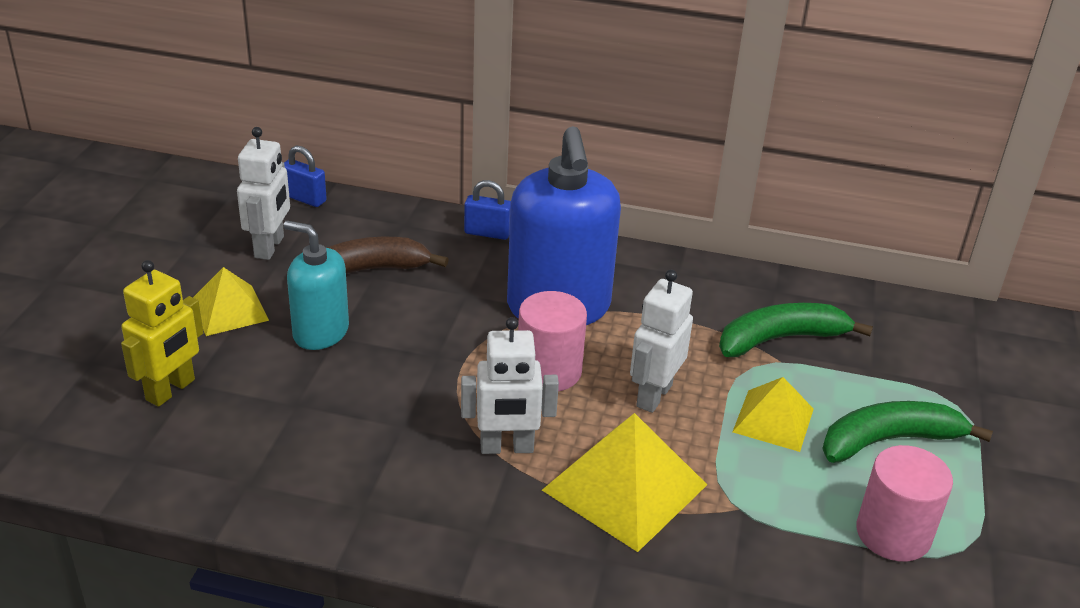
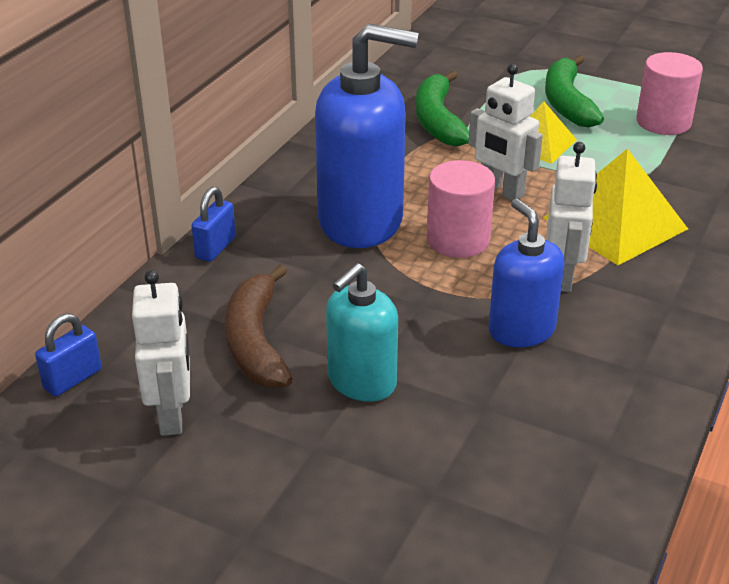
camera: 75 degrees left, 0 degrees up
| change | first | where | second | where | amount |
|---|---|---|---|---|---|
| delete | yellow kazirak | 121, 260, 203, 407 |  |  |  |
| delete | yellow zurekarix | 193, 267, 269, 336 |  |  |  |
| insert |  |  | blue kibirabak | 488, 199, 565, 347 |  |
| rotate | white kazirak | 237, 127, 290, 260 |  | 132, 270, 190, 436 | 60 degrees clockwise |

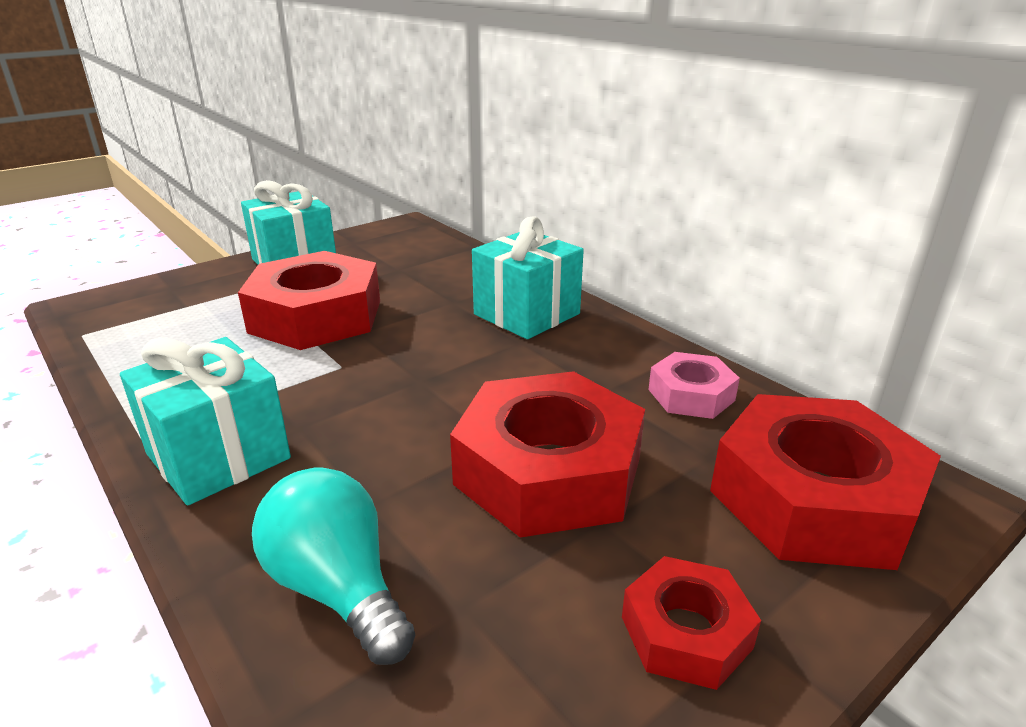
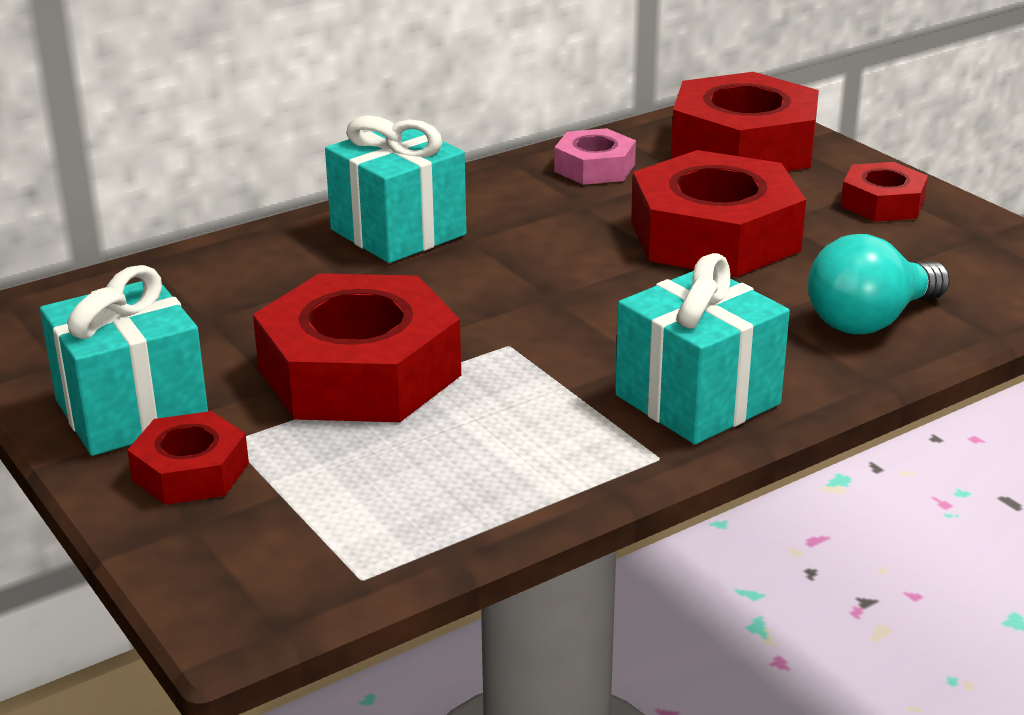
camera: 85 degrees left, 0 degrees up
| change | first | where | second | where | amount |
|---|---|---|---|---|---|
| insert |  |  | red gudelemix | 127, 411, 249, 505 |  |

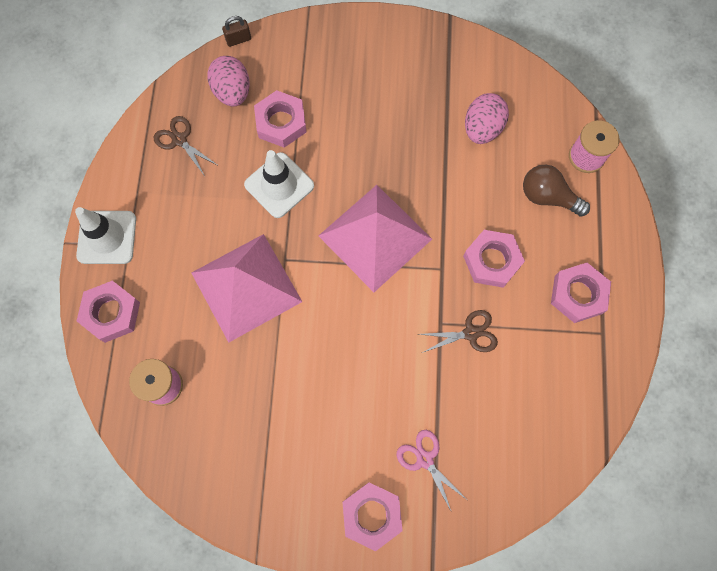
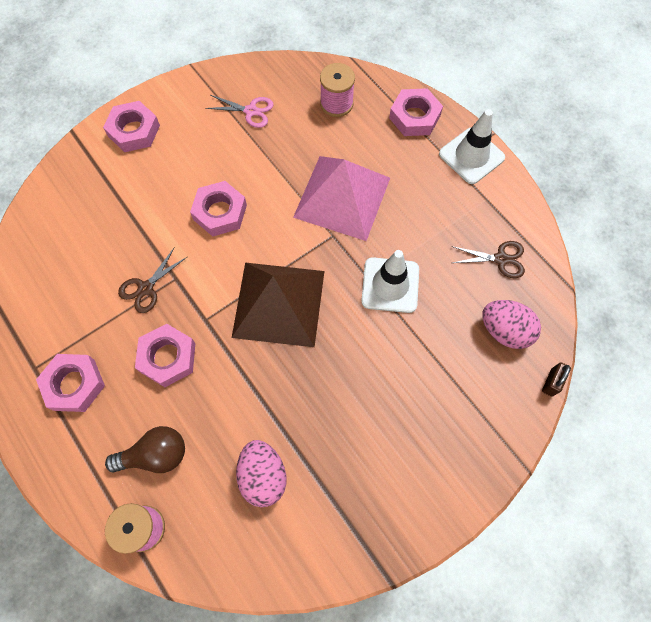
camera: 140 degrees right, 5 degrees down
| change | first | where | second | where | amount |
|---|---|---|---|---|---|
| move | pink gudelemix | 254, 90, 307, 148 |  | 190, 181, 247, 237 |  |
| move | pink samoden | 397, 430, 466, 511 |  | 205, 95, 274, 128 |  |
| recolor | pink zurekarix | 319, 185, 432, 292 | brown zurekarix | 232, 263, 324, 347 |  |

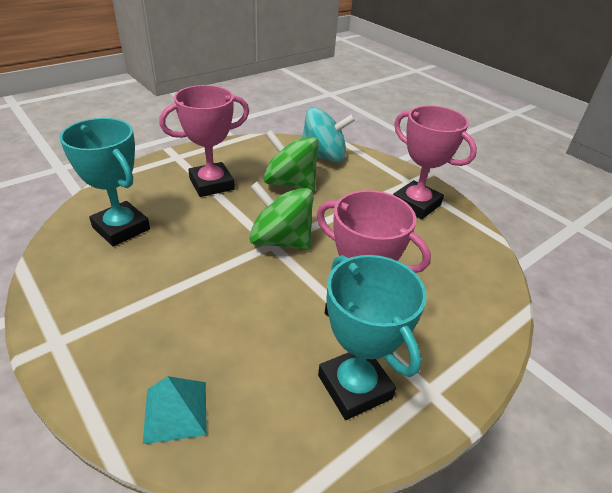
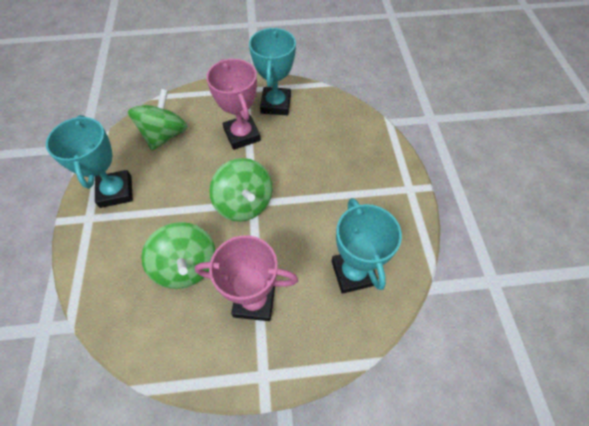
camera: 145 degrees left, 20 degrees up
| change | first | where | second | where | amount |
|---|---|---|---|---|---|
| delete | turquoise zurekarix | 143, 376, 207, 444 |  |  |  |
| delete | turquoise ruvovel | 302, 107, 355, 163 |  |  |  |
| insert |  |  | green ruvovel | 128, 89, 188, 151 |  |
| recolor | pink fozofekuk | 393, 105, 477, 219 | turquoise fozofekuk | 46, 115, 133, 208 |  |

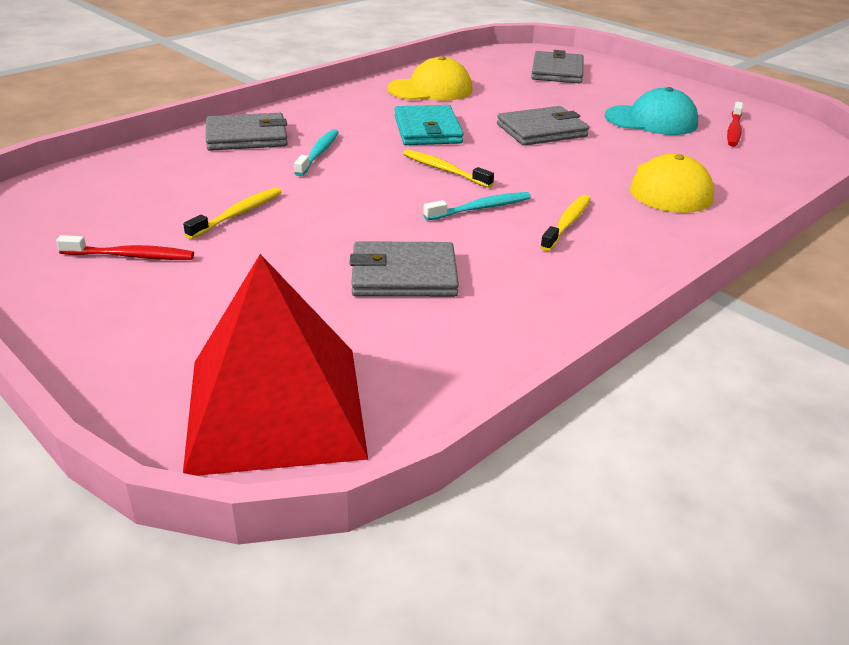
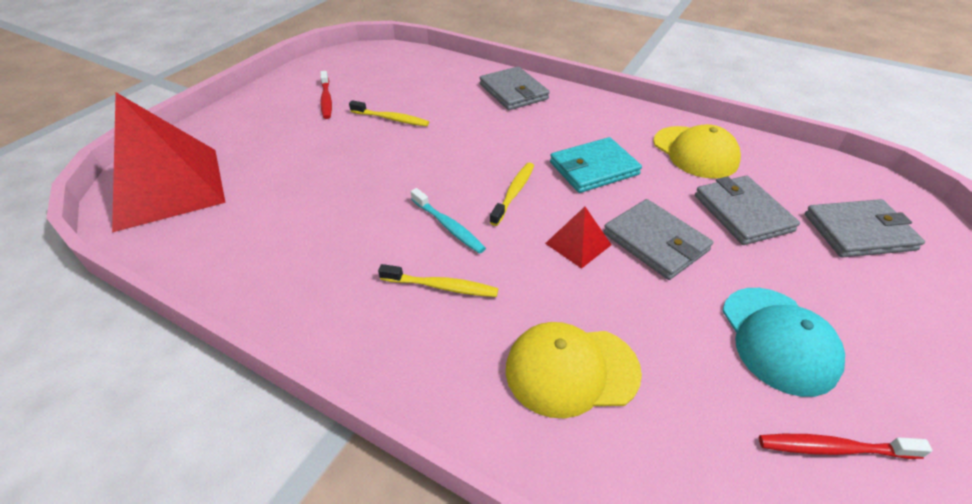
camera: 75 degrees right, 10 degrees up
| change | first | where | second | where | amount |
|---|---|---|---|---|---|
| delete | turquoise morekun | 294, 129, 339, 176 |  |  |  |
| insert |  |  | red zurekarix | 545, 207, 611, 269 |  |
| move | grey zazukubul | 350, 241, 459, 297 |  | 695, 176, 800, 245 |  |

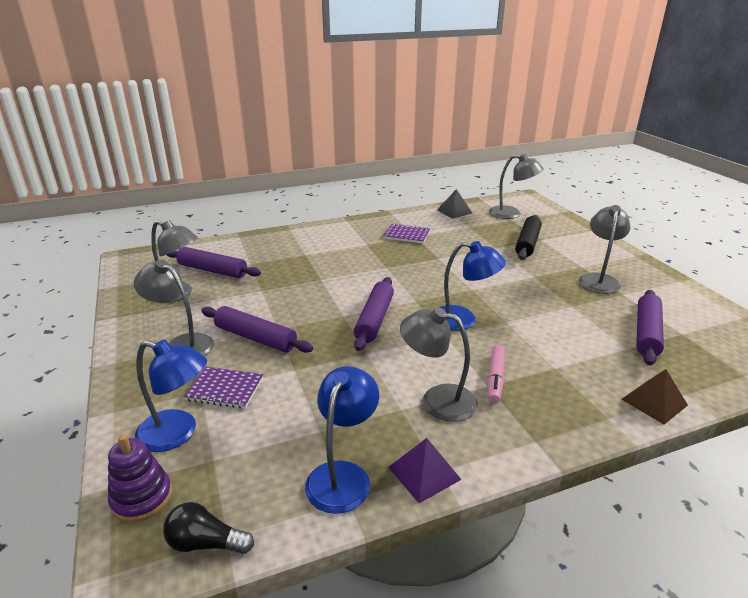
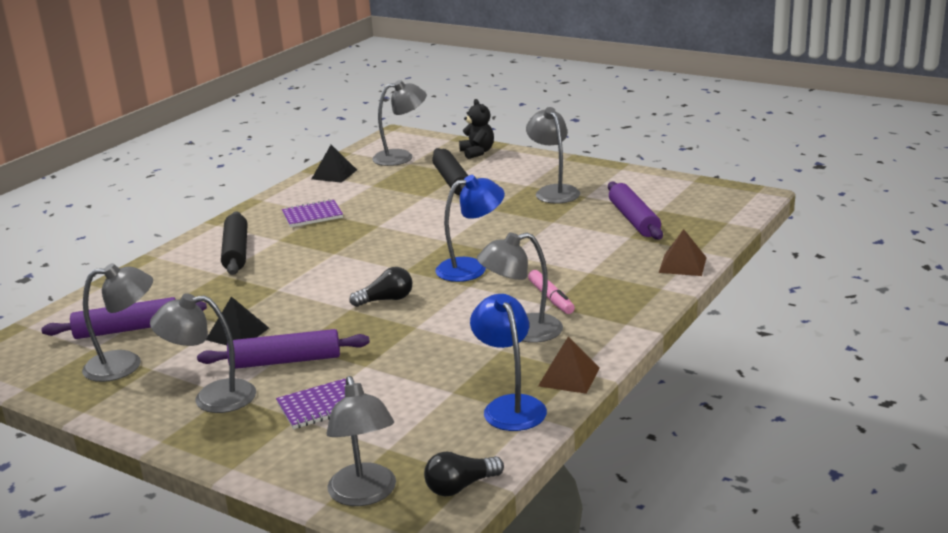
camera: 35 degrees left, 5 degrees down
| change | first | where | second | where | amount |
|---|---|---|---|---|---|
| delete | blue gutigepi | 135, 339, 207, 452 |  |  |  |
| insert |  |  | black zurekarix | 206, 297, 269, 345 |  |
| insert |  |  | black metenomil | 221, 211, 247, 275 |  |
| insert |  |  | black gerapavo | 459, 99, 494, 159 |  |
| replace | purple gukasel | 108, 434, 172, 523 | grey gutigepi | 327, 376, 396, 506 |  |
| replace | purple metenomil | 354, 277, 394, 351 | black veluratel | 350, 267, 412, 307 |  |
| recolor | purple zurekarix | 388, 438, 462, 503 | brown zurekarix | 538, 337, 600, 394 |  |

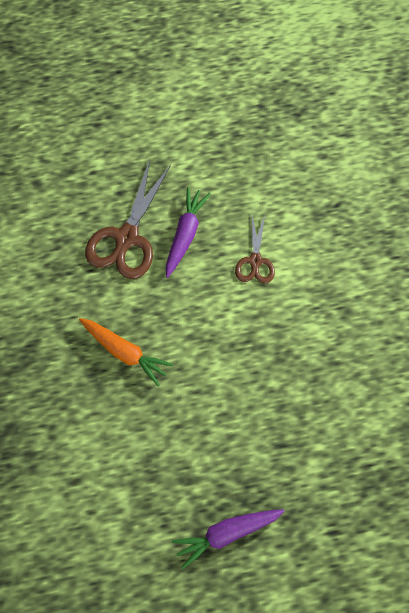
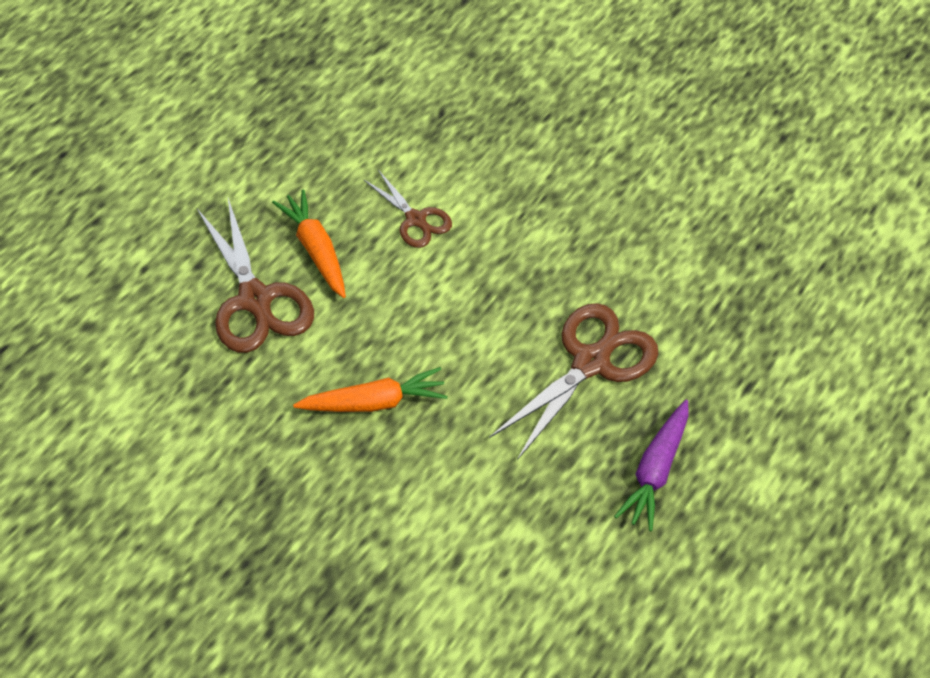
camera: 45 degrees left, 15 degrees down
| change | first | where | second | where | amount |
|---|---|---|---|---|---|
| insert |  |  | brown samoden | 489, 303, 658, 460 |  |
| recolor | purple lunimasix | 166, 187, 211, 278 | orange lunimasix | 272, 189, 346, 298 |  |

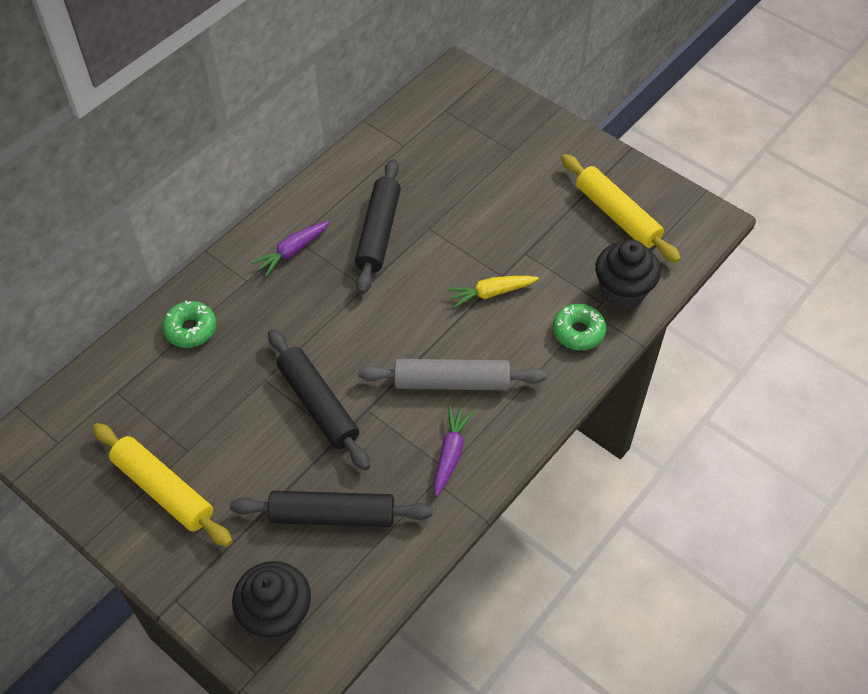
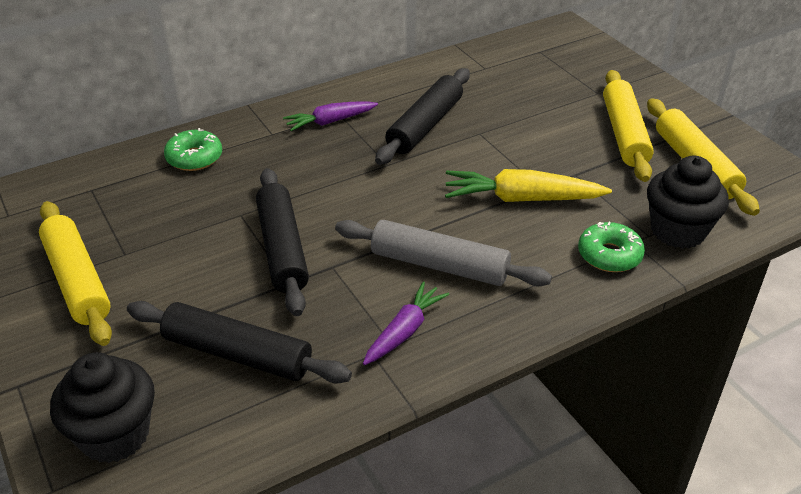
camera: 20 degrees right, 15 degrees down
| change | first | where | second | where | amount |
|---|---|---|---|---|---|
| insert |  |  | yellow metenomil | 603, 70, 654, 182 |  |
| resize | yellow lunimasix | 447, 276, 539, 308 |  | 445, 169, 612, 202 | x1.53 |

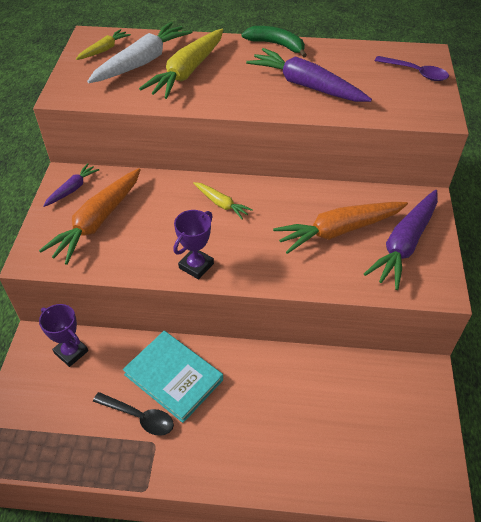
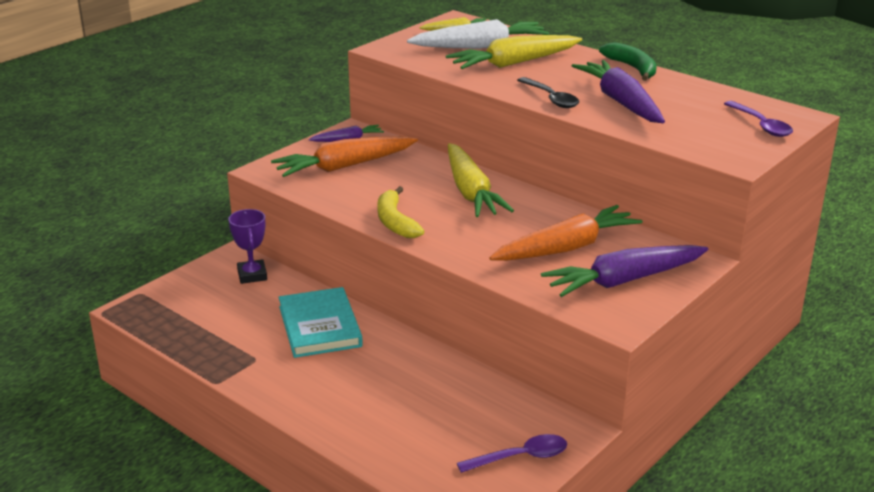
camera: 35 degrees right, 20 degrees down
| change | first | where | second | where | amount |
|---|---|---|---|---|---|
| insert |  |  | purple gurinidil | 457, 434, 567, 473 |  |
| move | black gurinidil | 93, 392, 174, 436 |  | 517, 77, 579, 108 |  |
| replace | purple fozofekuk | 173, 210, 214, 279 | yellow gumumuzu | 377, 186, 424, 238 |  |
| rotate | orange lunimasix | 273, 202, 408, 254 |  | 490, 205, 643, 261 | 135 degrees clockwise |
| resize | yellow lunimasix | 194, 182, 253, 220 |  | 448, 143, 514, 217 | x1.91 |

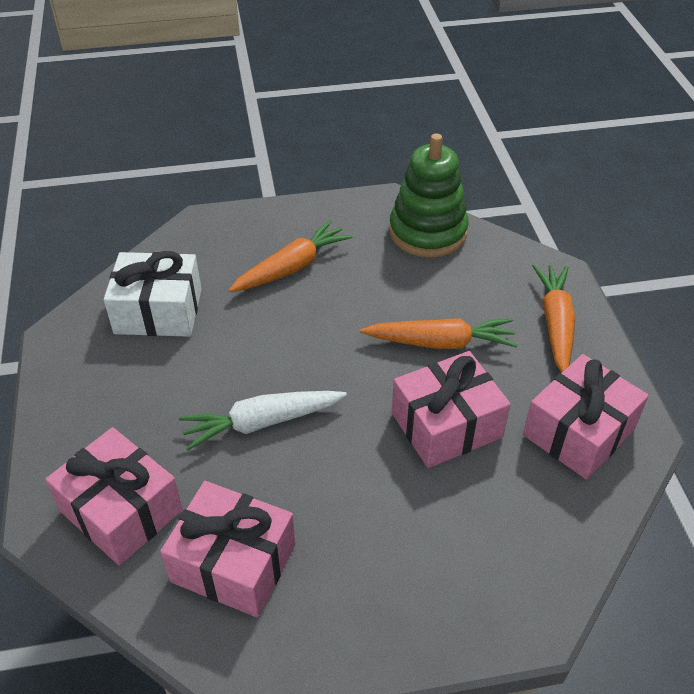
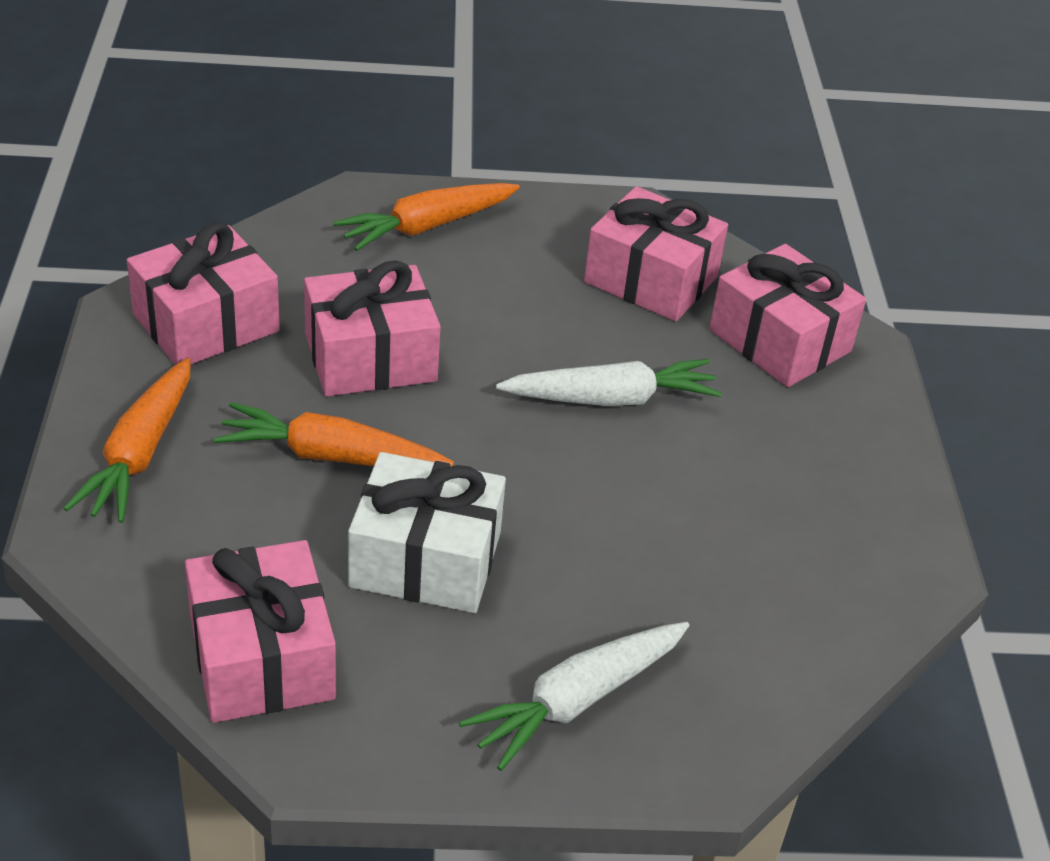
camera: 175 degrees left, 5 degrees down
| change | first | where | second | where | amount |
|---|---|---|---|---|---|
| insert |  |  | white lunimasix | 459, 622, 689, 771 |  |
| move | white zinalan | 104, 251, 202, 337 |  | 348, 452, 506, 613 |  |
| move | orange lunimasix | 229, 220, 353, 292 |  | 333, 183, 520, 251 |  |
| replace | green gukasel | 389, 133, 469, 258 | pink zinalan | 185, 540, 336, 723 |  |

